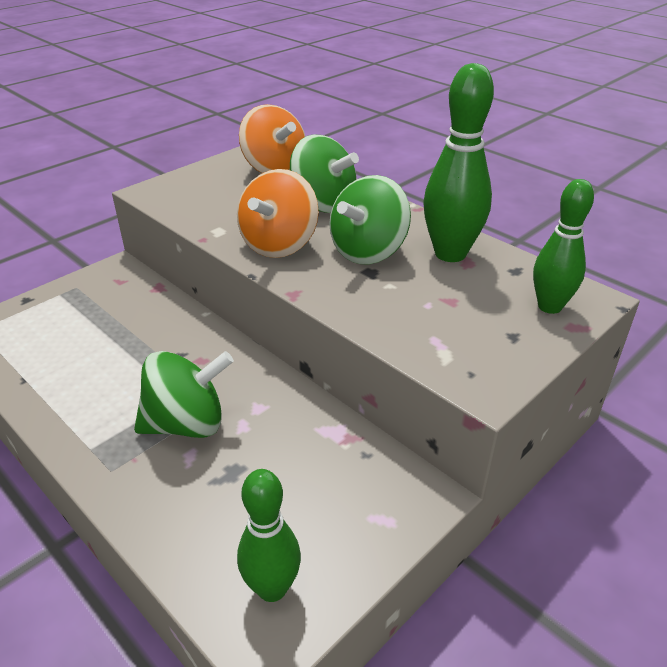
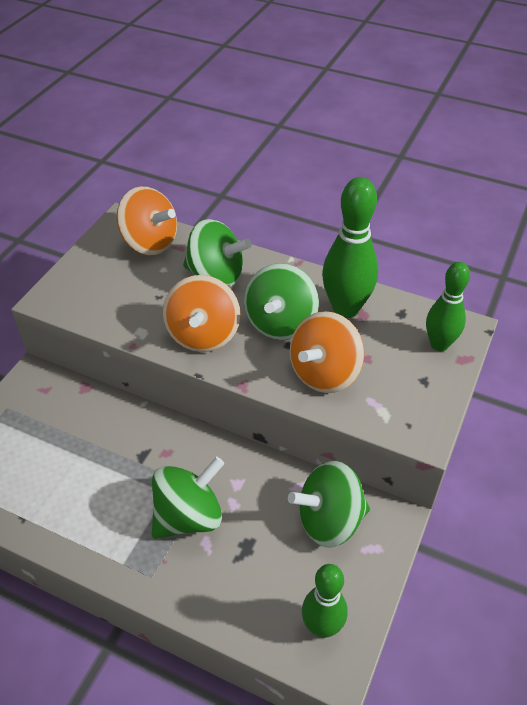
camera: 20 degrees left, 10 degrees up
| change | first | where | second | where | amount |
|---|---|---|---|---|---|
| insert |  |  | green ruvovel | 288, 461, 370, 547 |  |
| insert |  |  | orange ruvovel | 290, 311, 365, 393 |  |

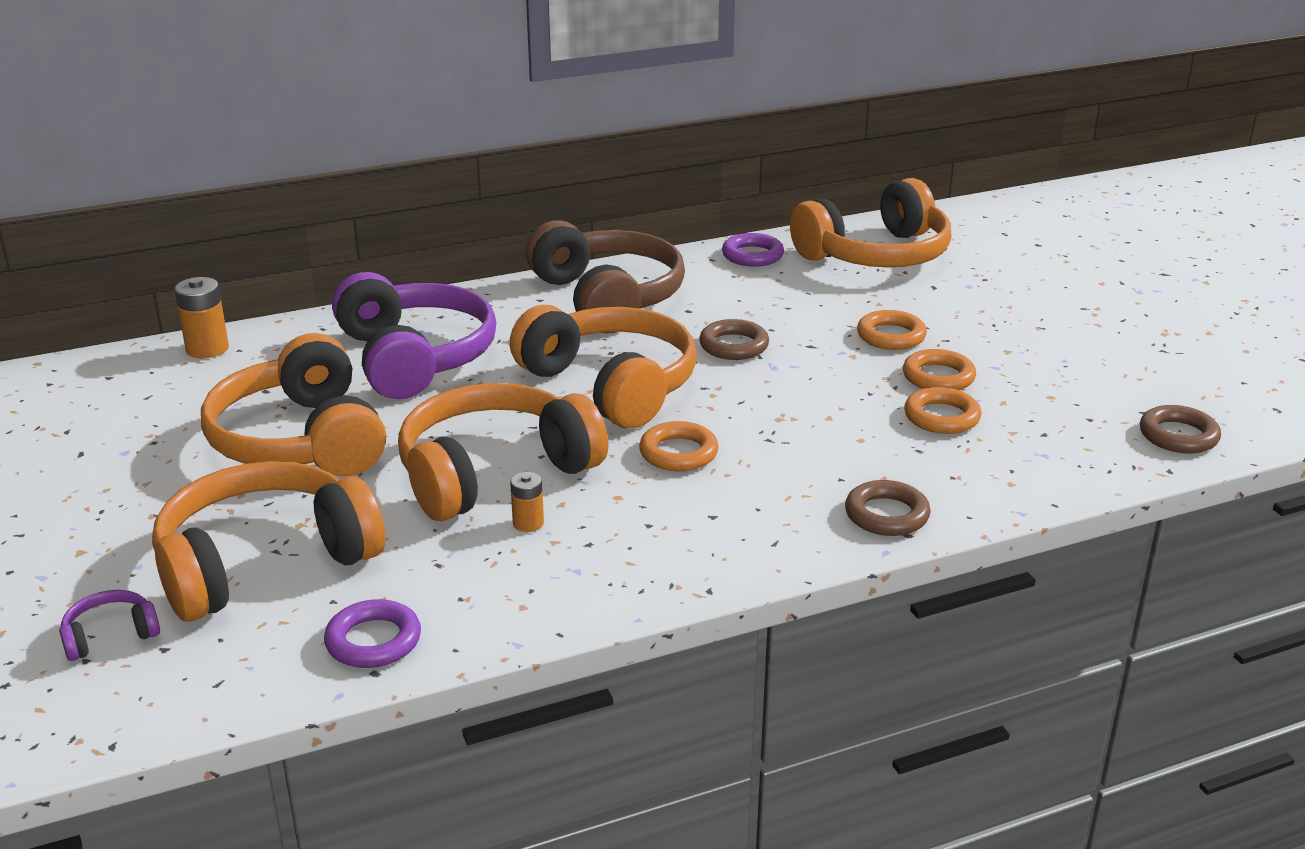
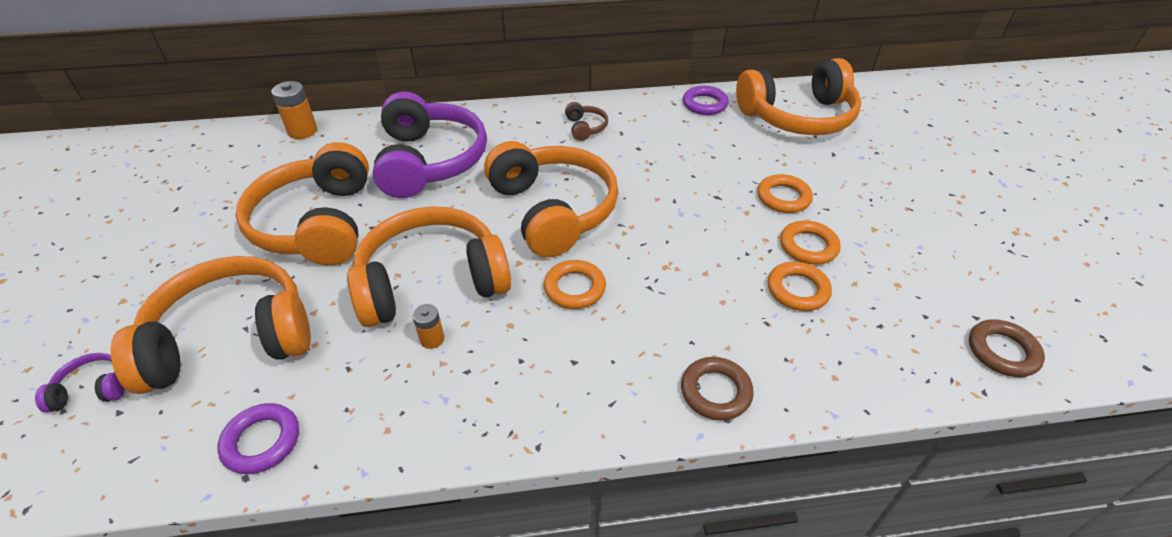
camera: 15 degrees right, 15 degrees up
| change | first | where | second | where | amount |
|---|---|---|---|---|---|
| delete | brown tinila | 699, 319, 769, 360 |  |  |  |
| resize | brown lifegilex | 526, 220, 685, 333 |  | 565, 102, 608, 141 | x0.40 |

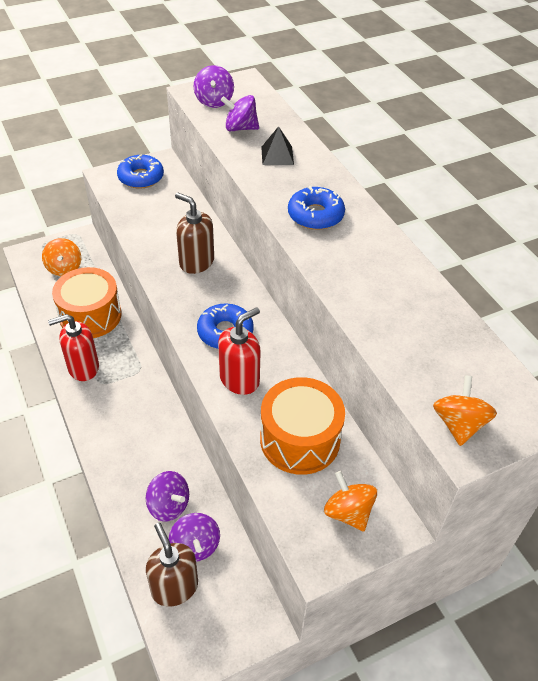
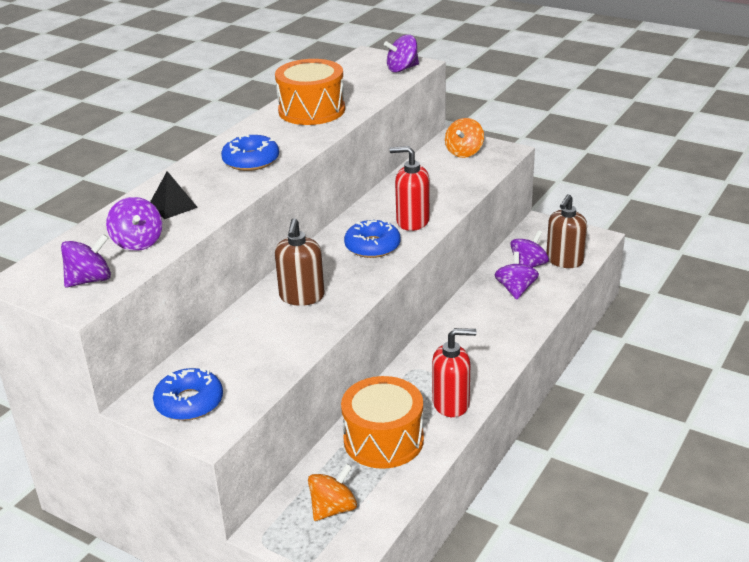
camera: 120 degrees left, 15 degrees down
| change | first | where | second | where | amount |
|---|---|---|---|---|---|
| move | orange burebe | 260, 377, 345, 475 |  | 275, 59, 345, 125 |  |
| recolor | orange ruvovel | 433, 375, 497, 446 | purple ruvovel | 384, 35, 419, 72 |  |
| rotate | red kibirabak | 48, 314, 99, 381 |  | 432, 328, 477, 417 | 45 degrees counterclockwise |

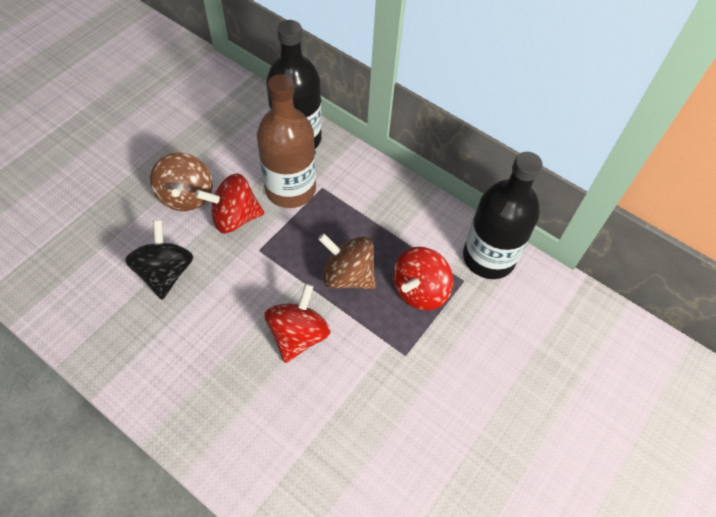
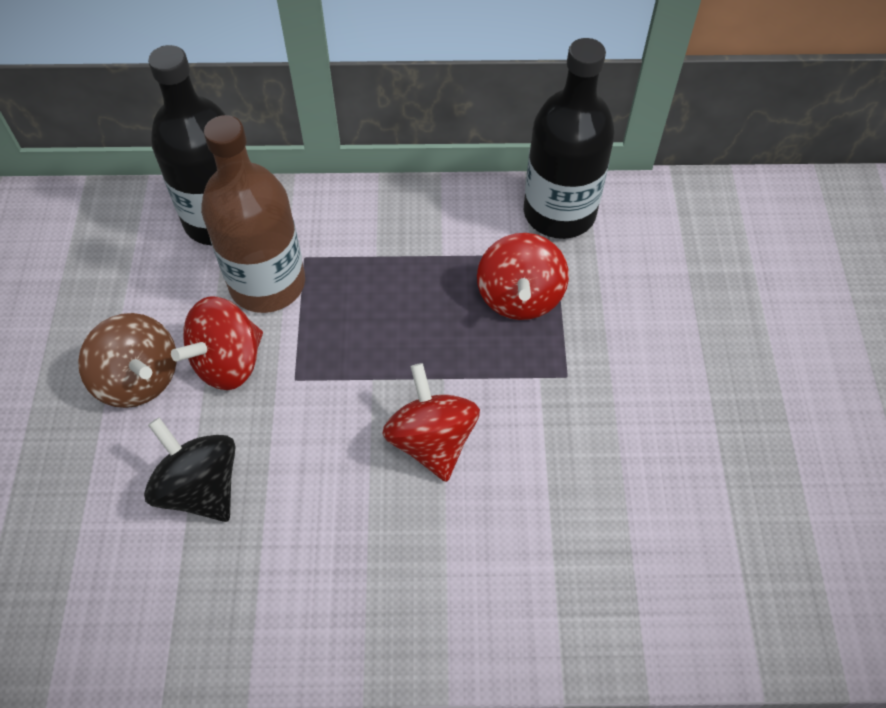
camera: 35 degrees left, 0 degrees up
| change | first | where | second | where | amount |
|---|---|---|---|---|---|
| delete | brown ruvovel | 318, 233, 376, 289 |  |  |  |

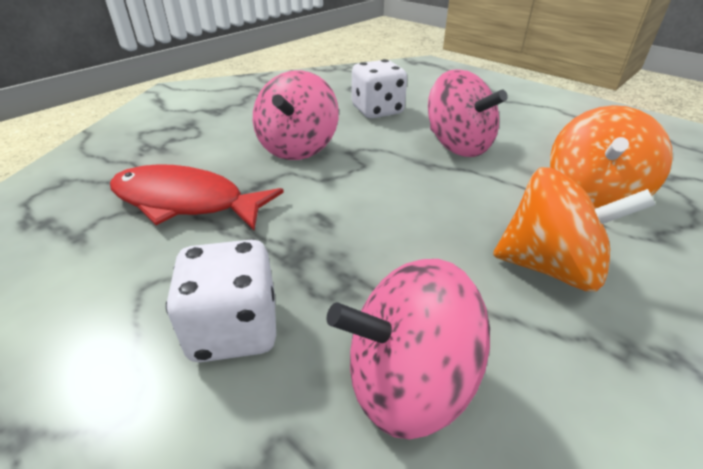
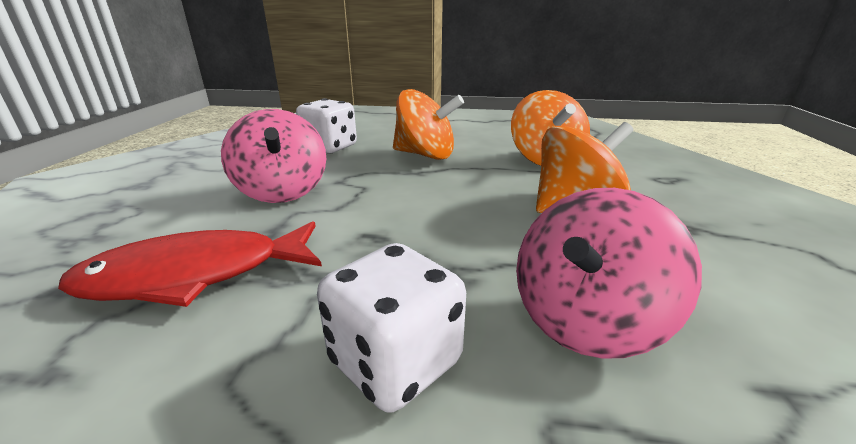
camera: 35 degrees left, 10 degrees down
| change | first | where | second | where | amount |
|---|---|---|---|---|---|
| recolor | pink ruvovel | 428, 69, 508, 157 | orange ruvovel | 393, 89, 464, 160 |  |

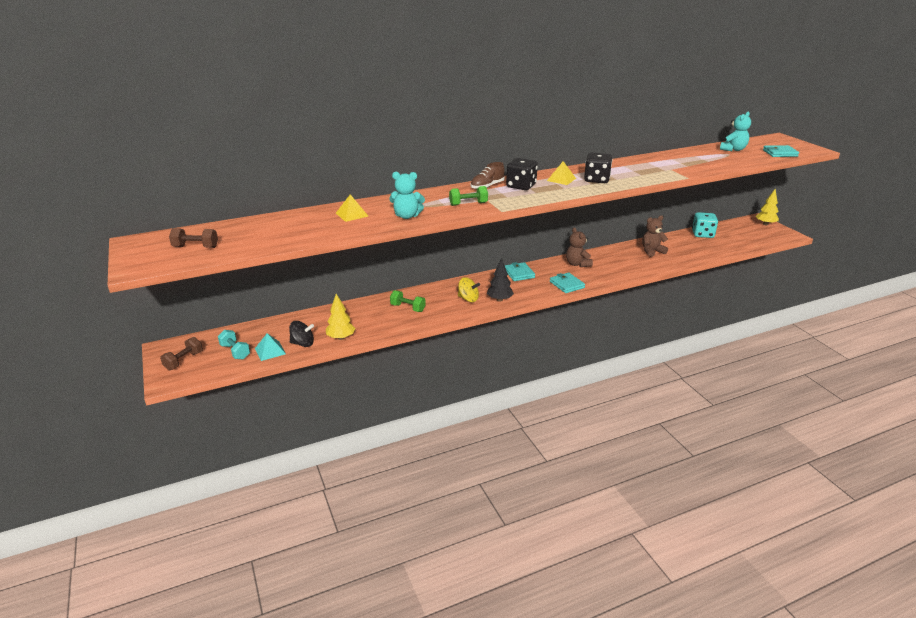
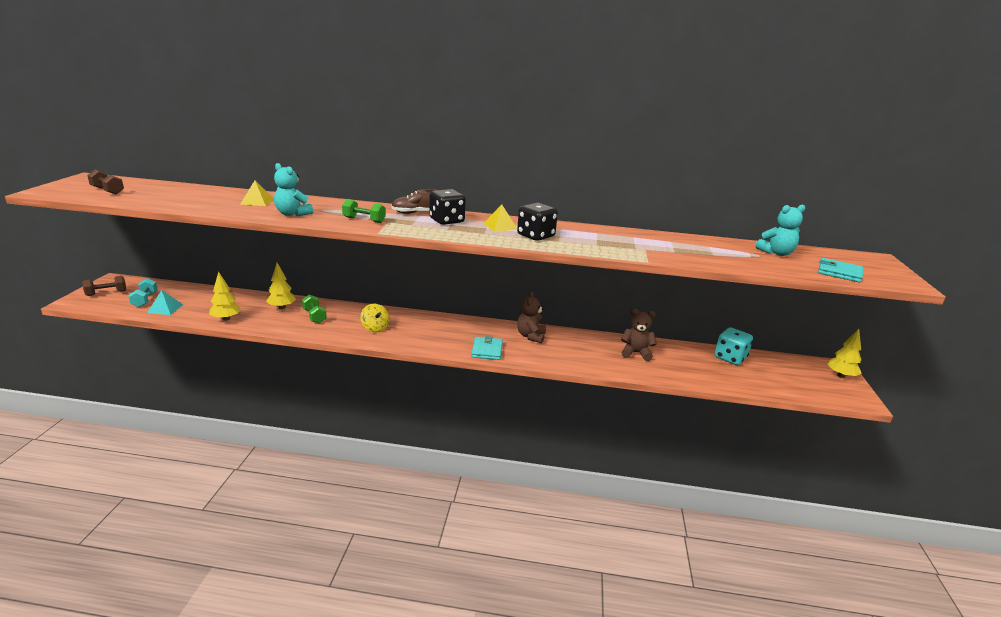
camera: 30 degrees right, 5 degrees down
| change | first | where | second | where | amount |
|---|---|---|---|---|---|
| delete | black ruvovel | 289, 321, 314, 347 |  |  |  |
| delete | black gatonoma | 487, 258, 514, 302 |  |  |  |
| delete | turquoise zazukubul | 505, 262, 535, 281 |  |  |  |
| insert |  |  | yellow gatonoma | 266, 263, 296, 309 |  |

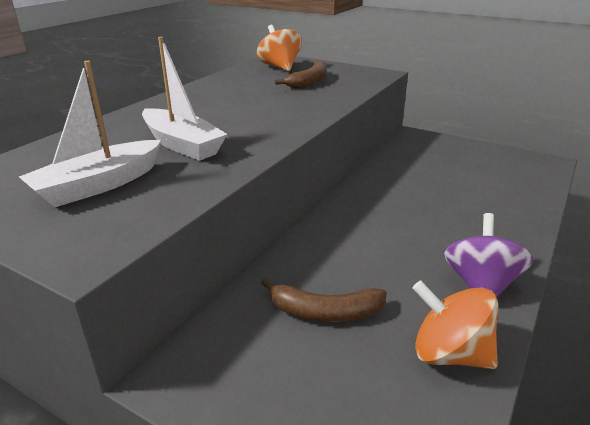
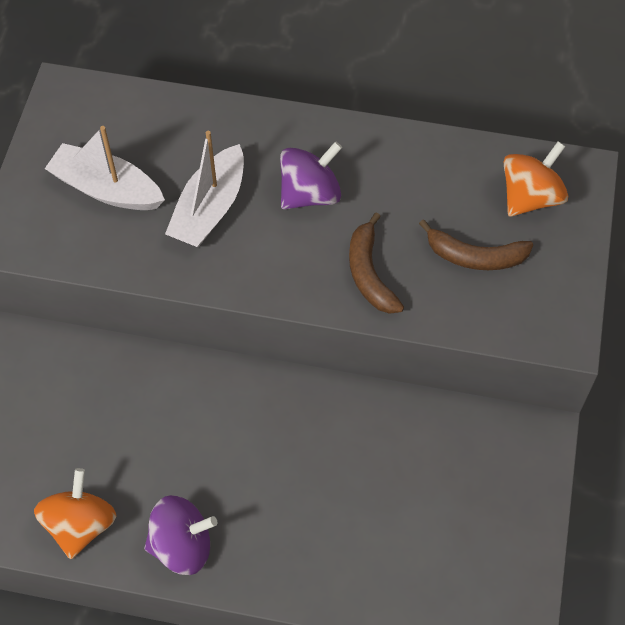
camera: 70 degrees right, 30 degrees up
| change | first | where | second | where | amount |
|---|---|---|---|---|---|
| insert |  |  | purple ruvovel | 280, 141, 342, 209 |  |
| move | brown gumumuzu | 261, 278, 387, 322 |  | 349, 212, 404, 314 |  |

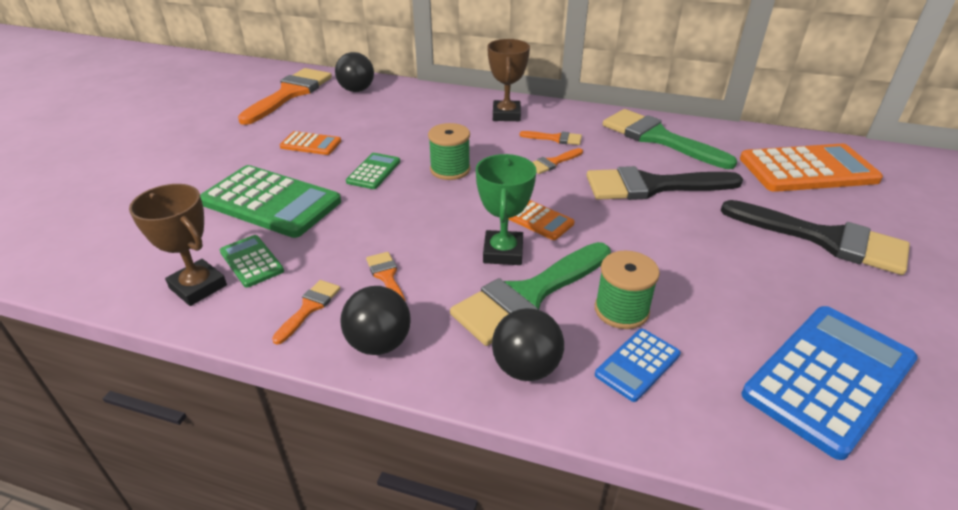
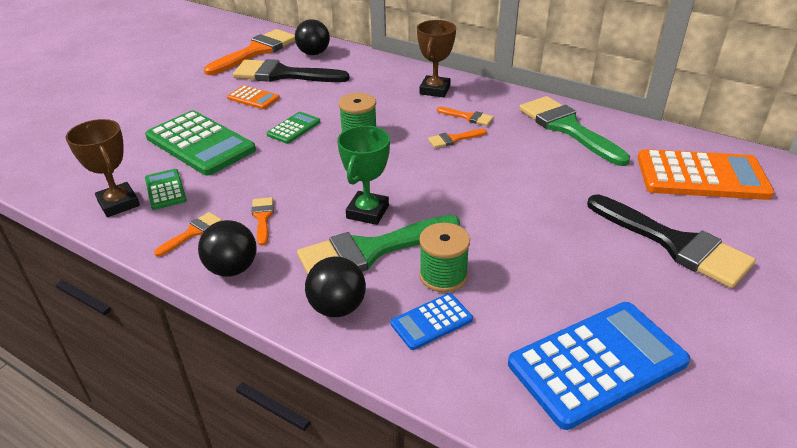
camera: 15 degrees right, 0 degrees up
| change | first | where | second | where | amount |
|---|---|---|---|---|---|
| delete | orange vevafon | 508, 200, 575, 240 |  |  |  |
| move | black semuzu | 586, 166, 743, 200 |  | 233, 59, 349, 82 |  |

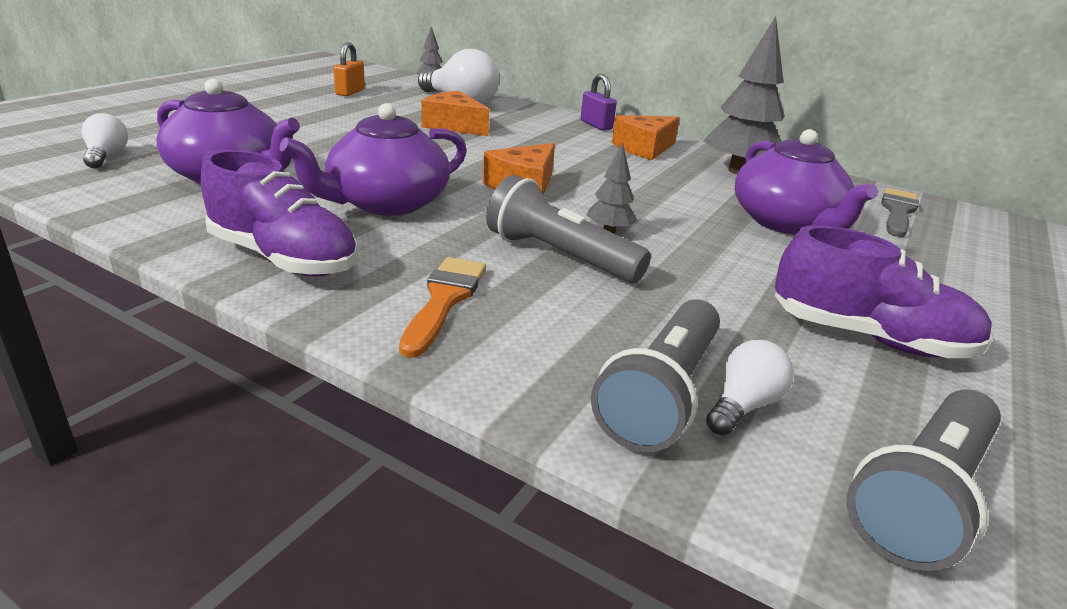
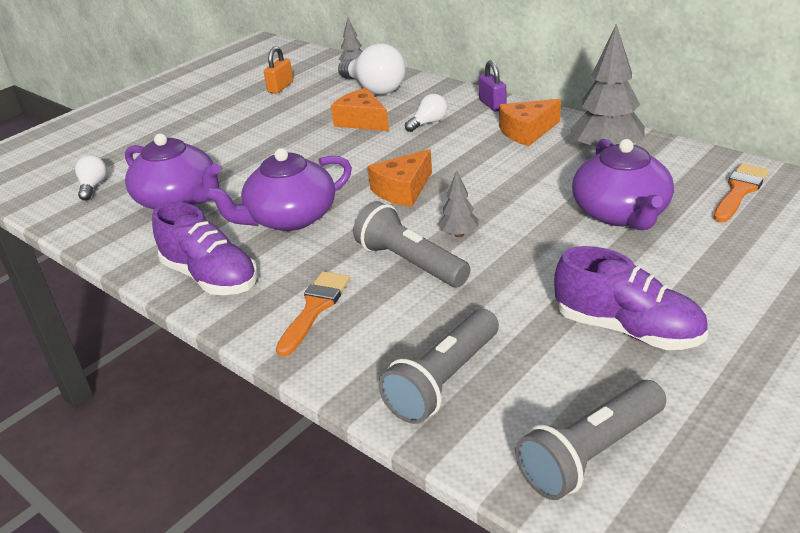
camera: 15 degrees right, 5 degrees up
| change | first | where | second | where | amount |
|---|---|---|---|---|---|
| move | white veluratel | 706, 340, 794, 435 |  | 405, 94, 447, 132 |  |
| recolor | grey semuzu | 881, 188, 919, 237 | orange semuzu | 713, 163, 769, 222 |  |

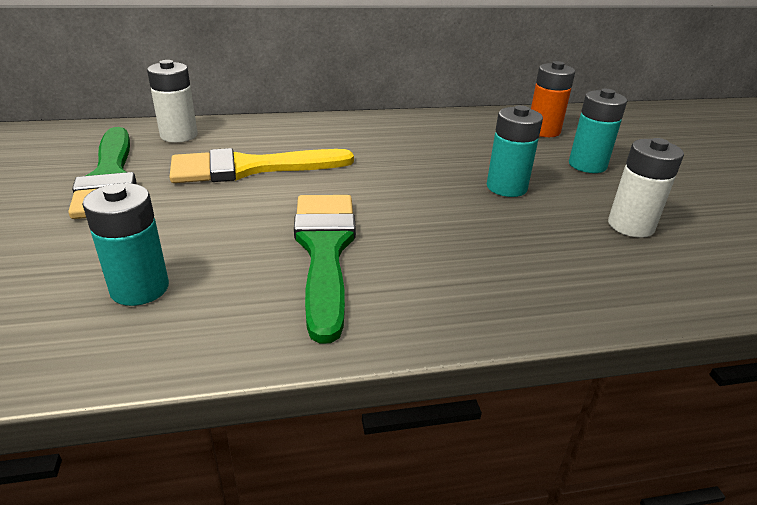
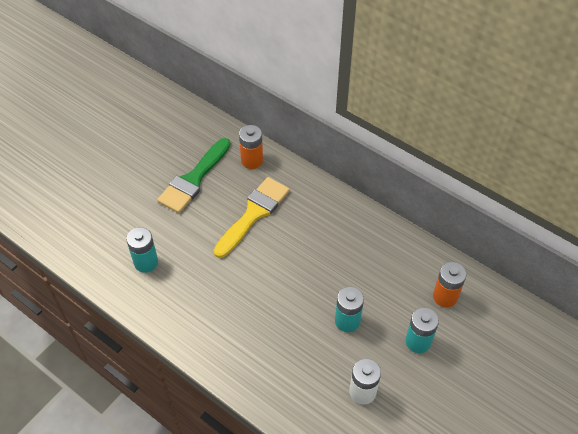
camera: 50 degrees right, 20 degrees up
| change | first | where | second | where | amount |
|---|---|---|---|---|---|
| delete | green semuzu | 294, 195, 356, 344 |  |  |  |
| recolor | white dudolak | 147, 60, 198, 142 | orange dudolak | 239, 125, 263, 169 |  |
| rotate | yellow semuzu | 169, 148, 354, 183 |  | 214, 177, 290, 258 | 90 degrees clockwise |

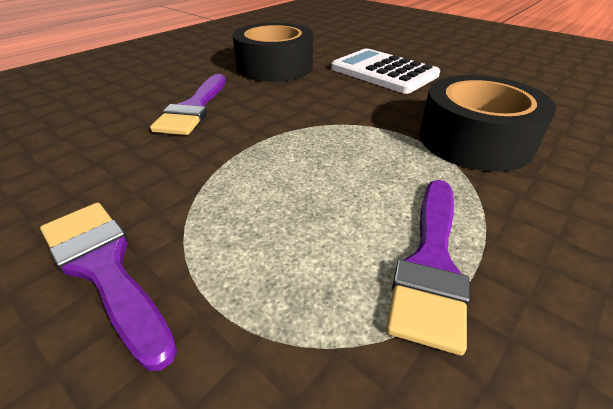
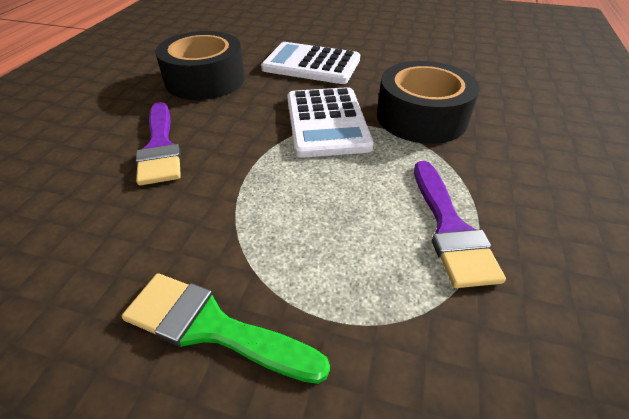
camera: 25 degrees left, 5 degrees up
| change | first | where | second | where | amount |
|---|---|---|---|---|---|
| insert |  |  | white vevafon | 287, 87, 374, 158 |  |
| recolor | purple semuzu | 40, 202, 177, 371 | green semuzu | 122, 273, 330, 384 |  |

